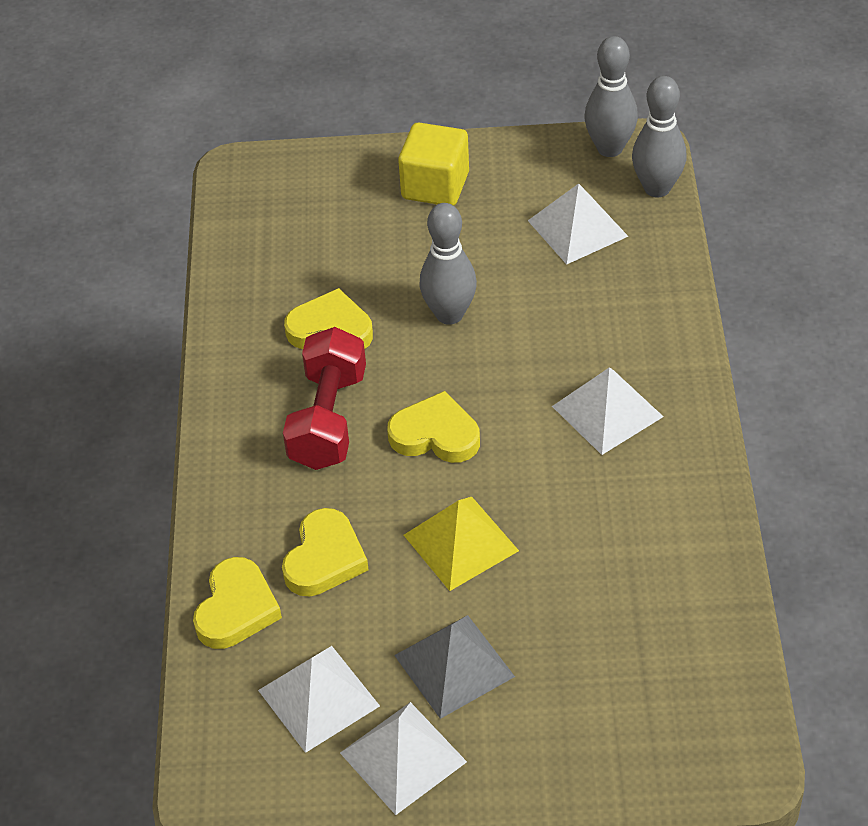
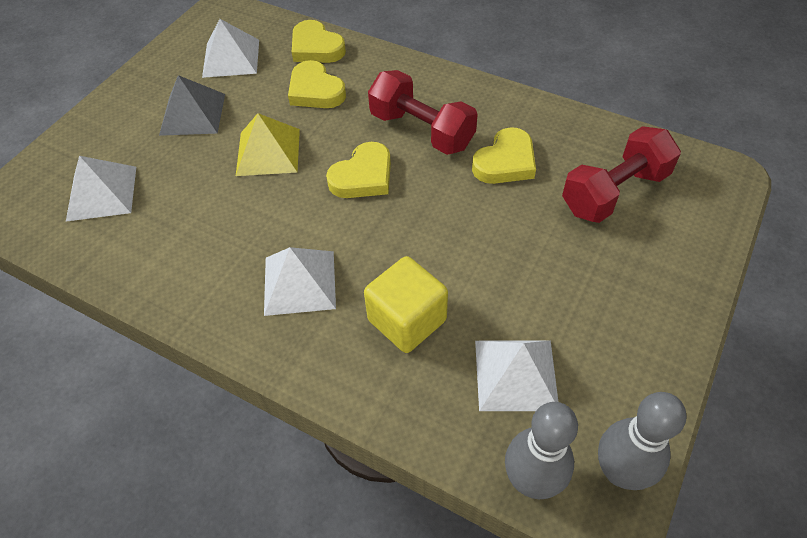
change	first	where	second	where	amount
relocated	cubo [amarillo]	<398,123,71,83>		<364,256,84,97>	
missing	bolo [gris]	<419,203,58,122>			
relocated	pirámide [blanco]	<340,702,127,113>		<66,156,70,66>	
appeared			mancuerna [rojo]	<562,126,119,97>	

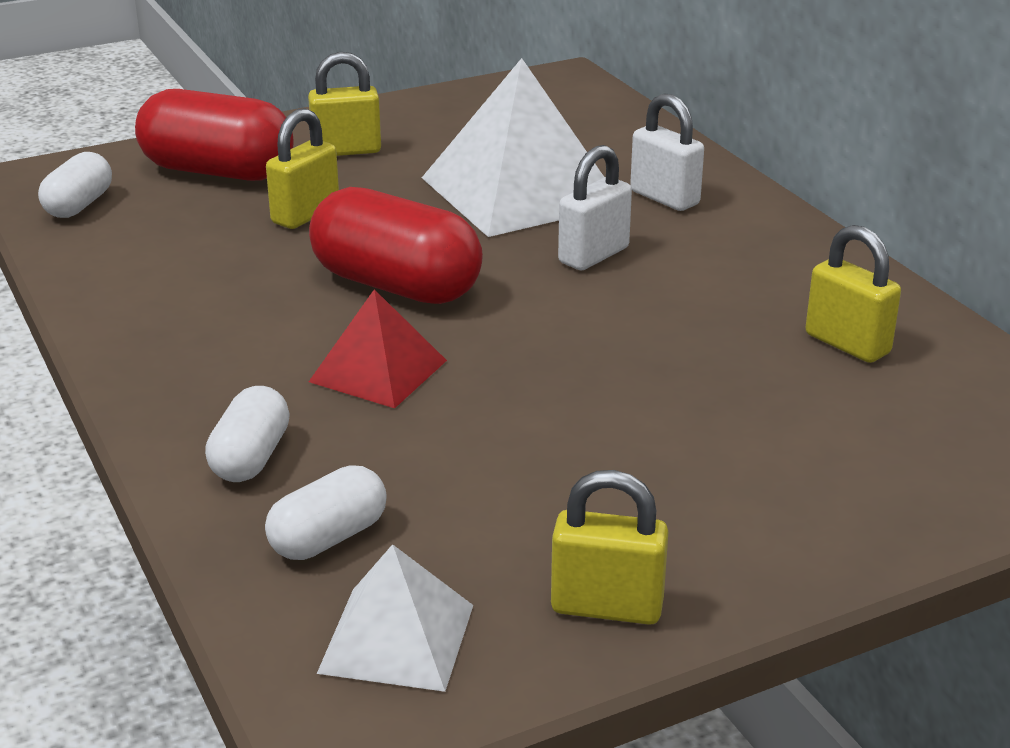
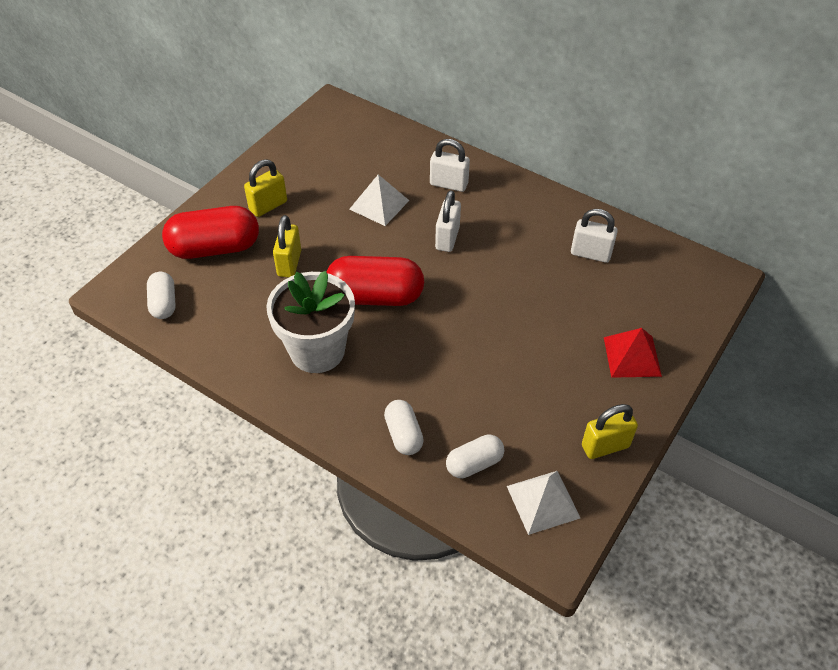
change	first	where	second	where	amount
size	pirámide [blanco]	<422,58,182,179>		<349,174,61,52>	x0.54
colour	candado [amarillo]	<806,225,95,138>	candado [blanco]	<571,209,47,54>	
relocated	pirámide [rojo]	<309,289,138,119>		<604,328,58,50>	
spun	cápsula [blanco]	<265,465,122,95>		<446,434,58,44>	45 degrees clockwise
appeared			maceta [blanco]	<266,271,89,102>	

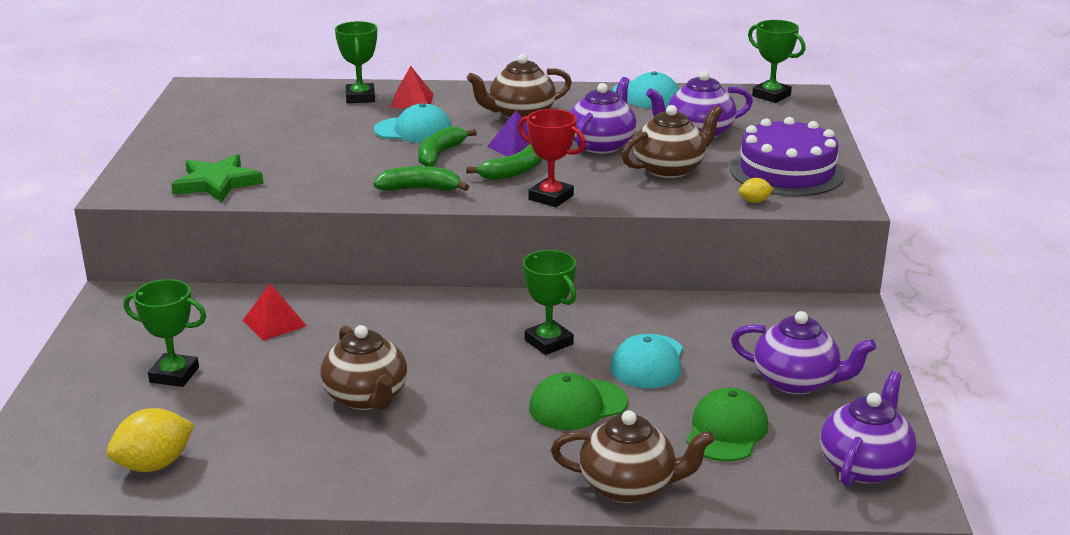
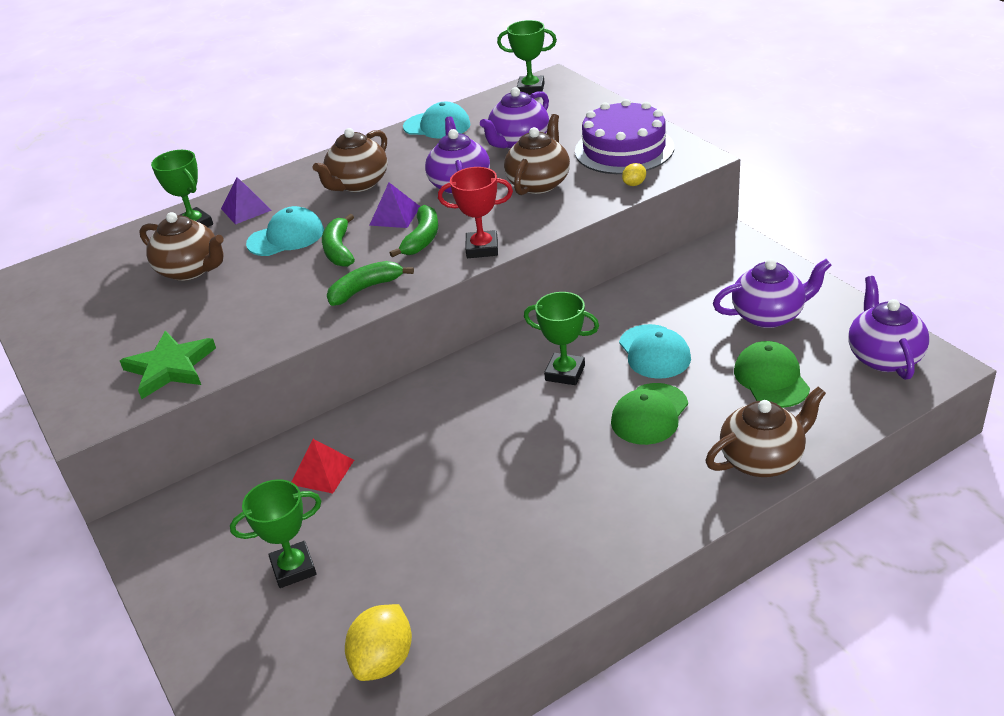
change	first	where	second	where	amount
colour	pirámide [rojo]	<391,65,42,43>	pirámide [morado]	<221,177,51,47>	
relocated	tetera [marrón]	<320,325,87,85>		<139,212,85,69>	

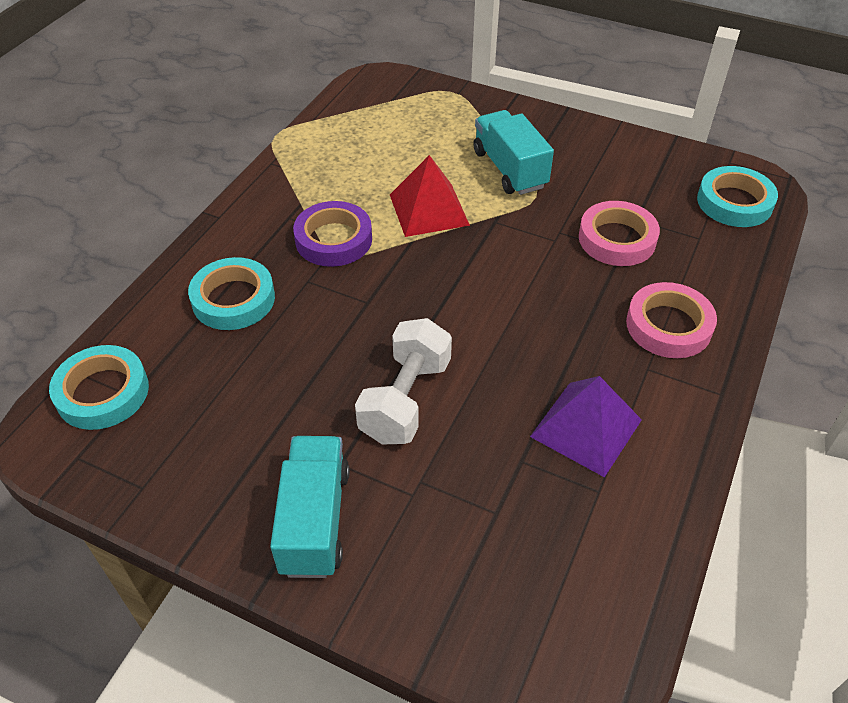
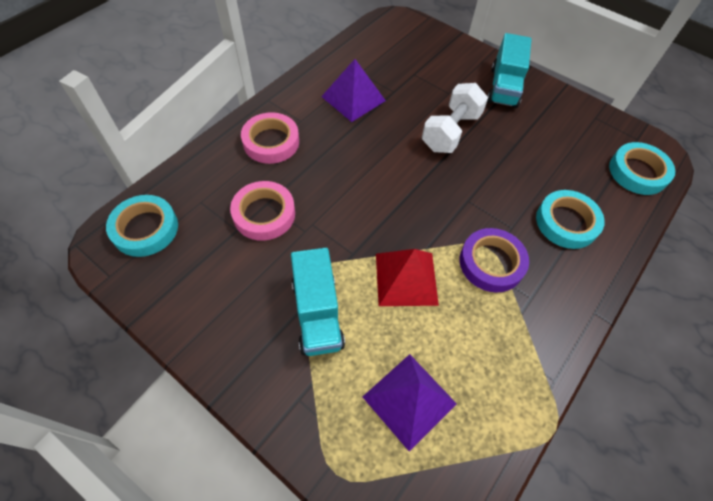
change	first	where	second	where	amount
appeared			pirámide [morado]	<363,354,94,97>	

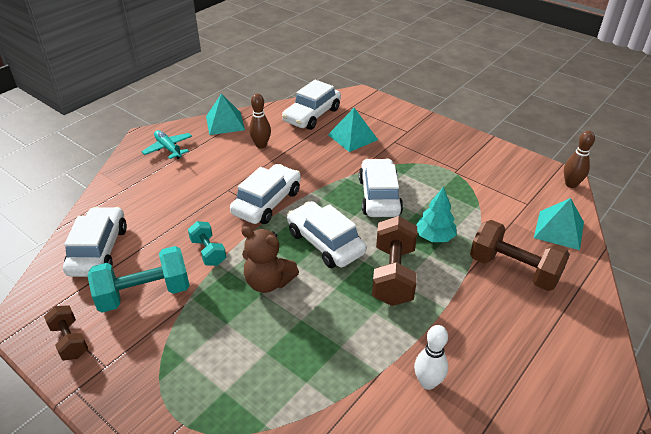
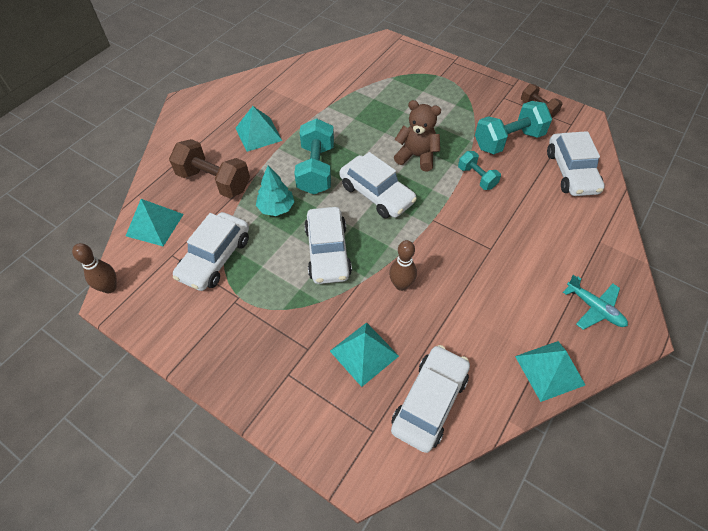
change	first	where	second	where	amount
relocated	bolo [marrón]	<249,94,22,55>		<389,240,28,51>	
relocated	coche [blanco]	<230,164,71,60>		<173,212,76,79>	
colour	mancuerna [marrón]	<372,216,45,90>	mancuerna [turquesa]	<294,118,40,77>	
missing	bolo [blanco]	<414,325,34,65>			
appeared			pirámide [turquesa]	<236,106,46,46>	

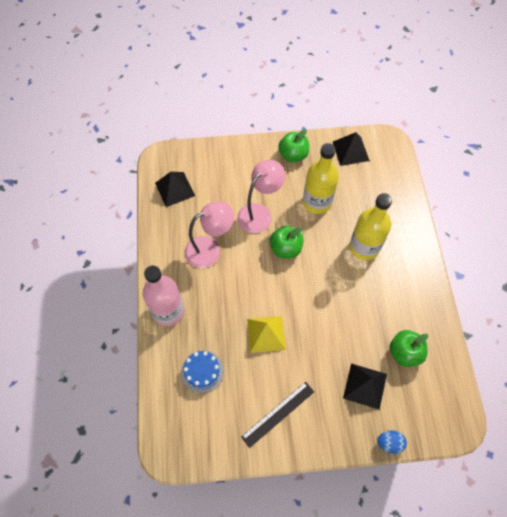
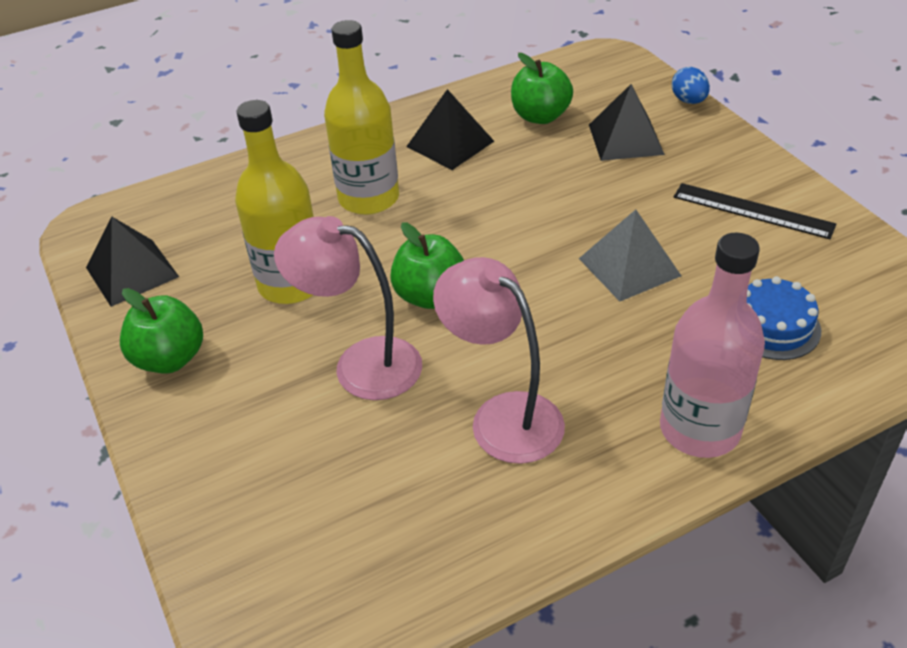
change	first	where	second	where	amount
relocated	pirámide [negro]	<155,172,40,35>		<406,89,89,81>	
colour	pirámide [amarillo]	<247,316,39,37>	pirámide [gris]	<579,209,102,92>	

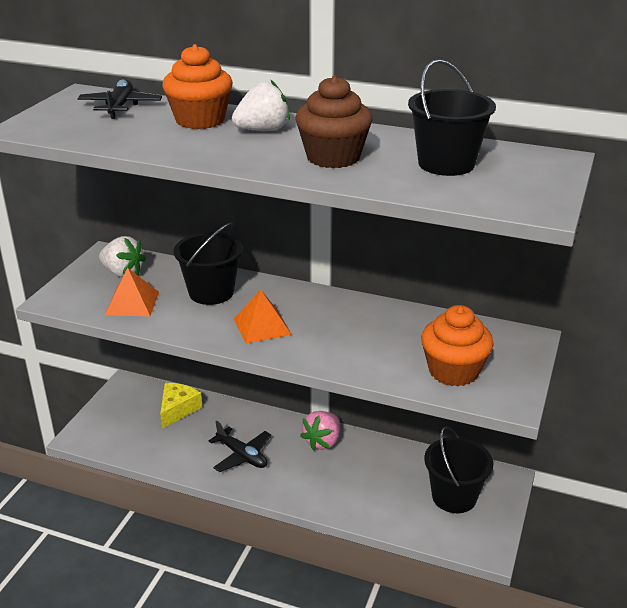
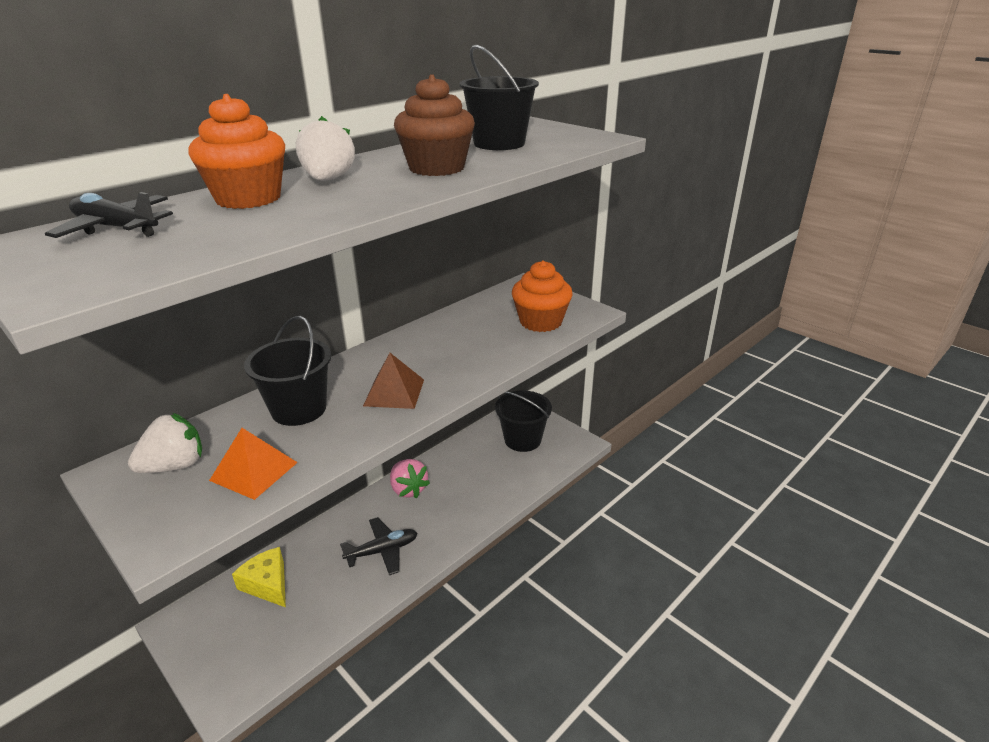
change	first	where	second	where	amount
colour	pirámide [naranja]	<234,290,58,54>	pirámide [marrón]	<363,353,61,56>	

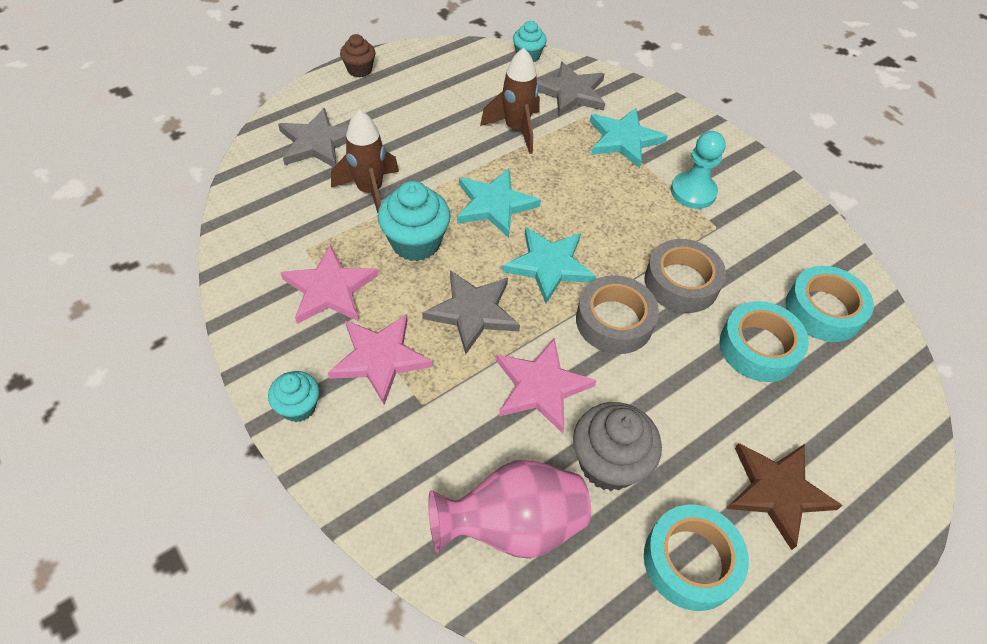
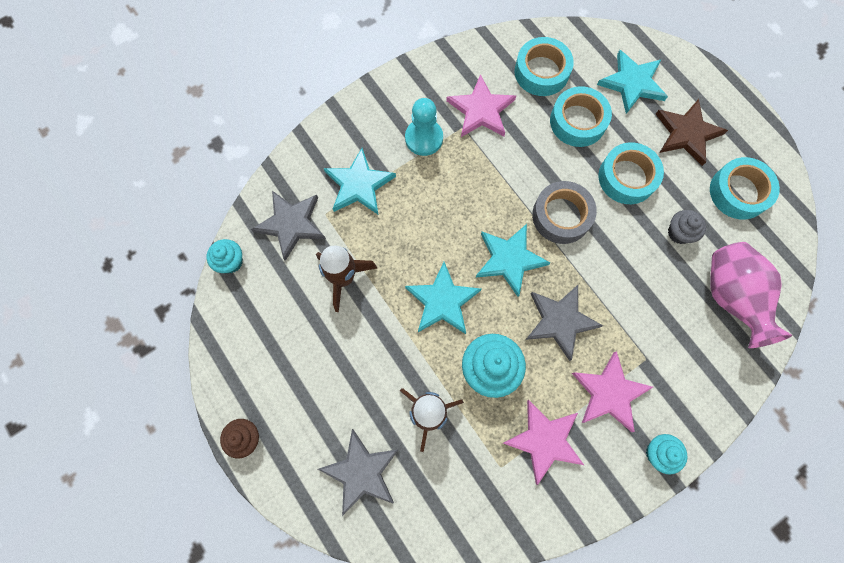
change	first	where	second	where	amount
missing	cinta adhesiva [gris]	<645,239,81,74>			
relocated	estrella [rosa]	<496,338,101,95>		<446,74,70,63>	
size	magdalena [gris]	<573,402,89,89>		<668,210,38,34>	x0.60
appeared			estrella [turquesa]	<597,50,71,64>	
appeared			cinta adhesiva [turquesa]	<598,143,66,61>	

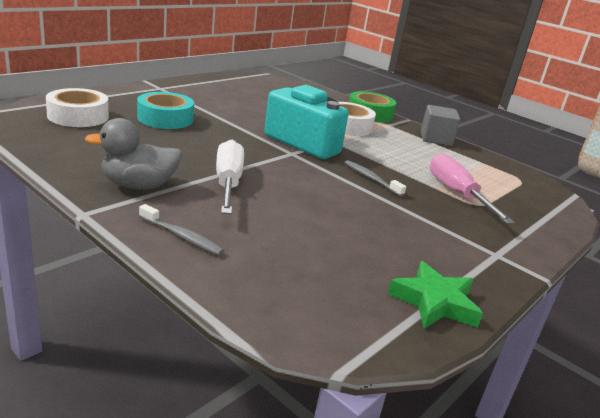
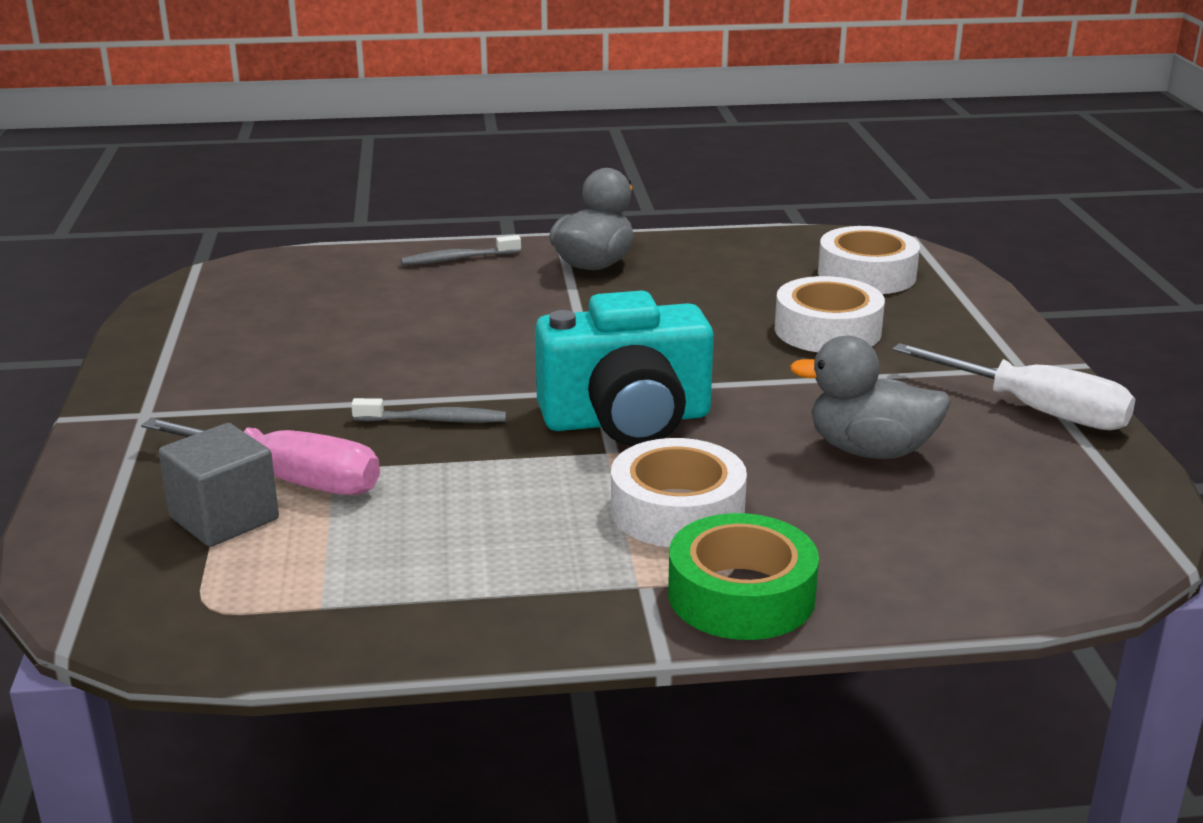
change	first	where	second	where	amount
colour	cinta adhesiva [turquesa]	<137,92,57,37>	cinta adhesiva [blanco]	<775,276,110,76>	
relocated	cubo [gris]	<421,105,39,41>		<158,423,121,124>	
relocated	destornillador [blanco]	<216,140,28,74>		<892,343,244,87>	
missing	estrella [verde]	<388,261,95,68>			
appeared			pato [gris]	<790,336,161,123>	

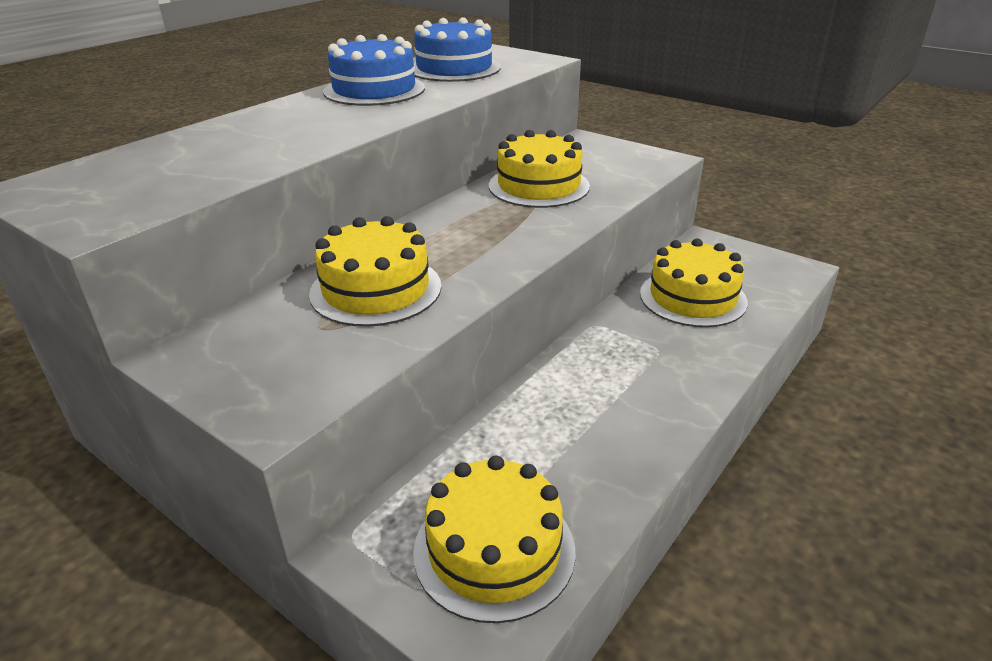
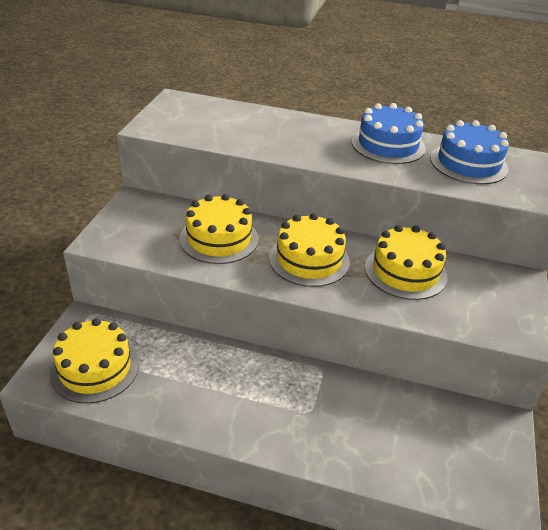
change	first	where	second	where	amount
relocated	tarta [amarillo]	<640,238,108,89>		<269,213,81,74>	

